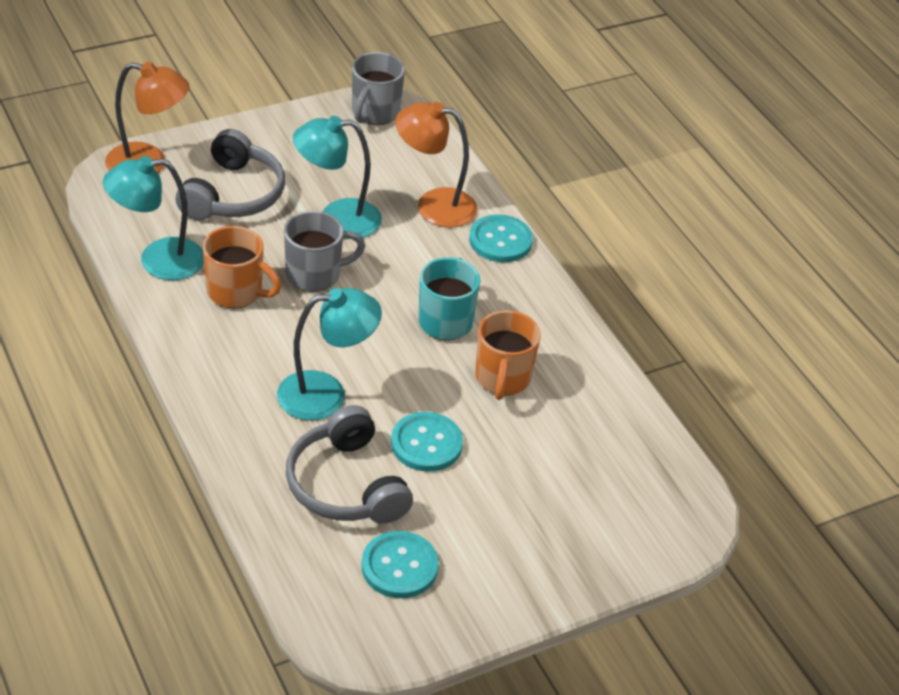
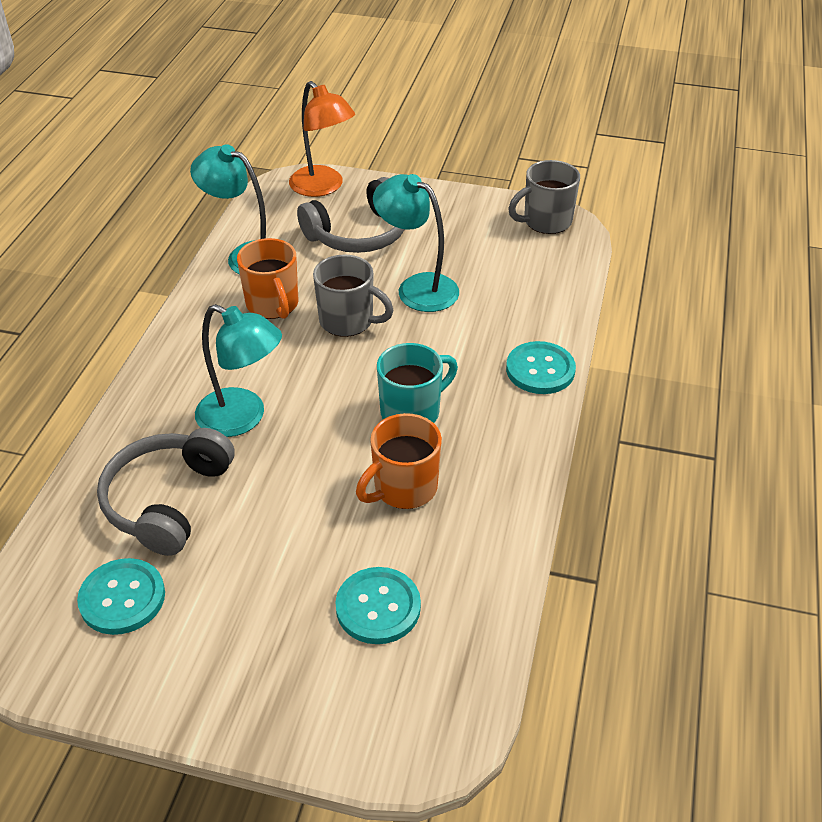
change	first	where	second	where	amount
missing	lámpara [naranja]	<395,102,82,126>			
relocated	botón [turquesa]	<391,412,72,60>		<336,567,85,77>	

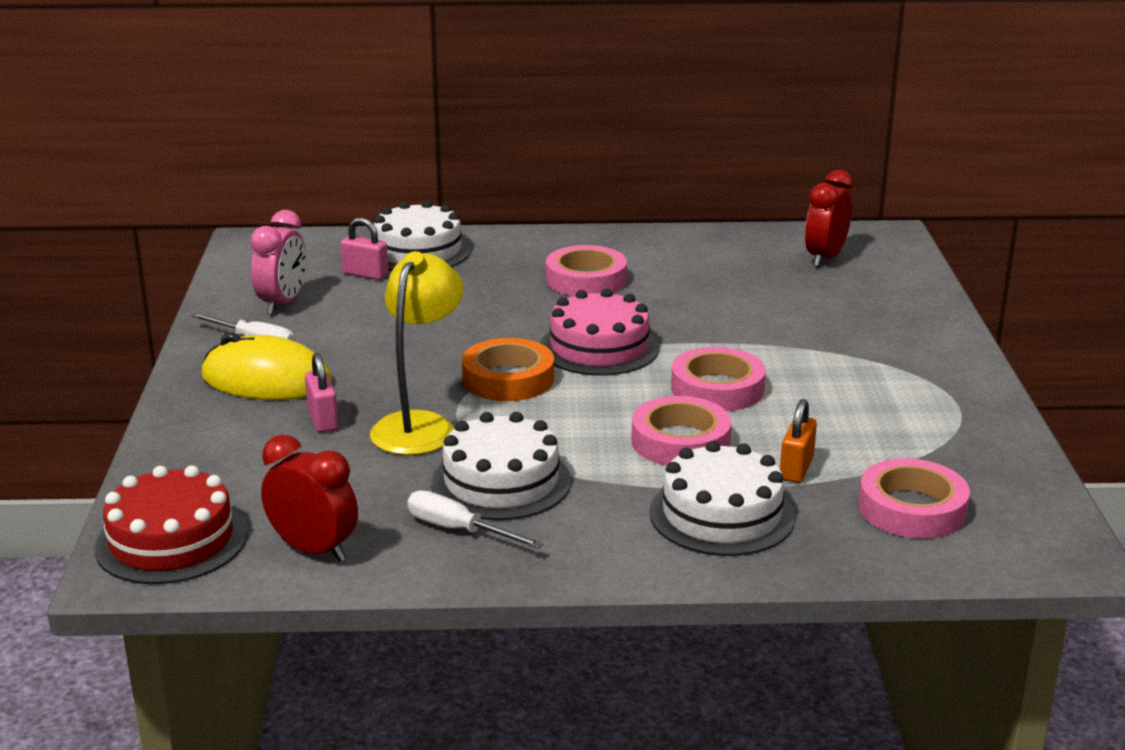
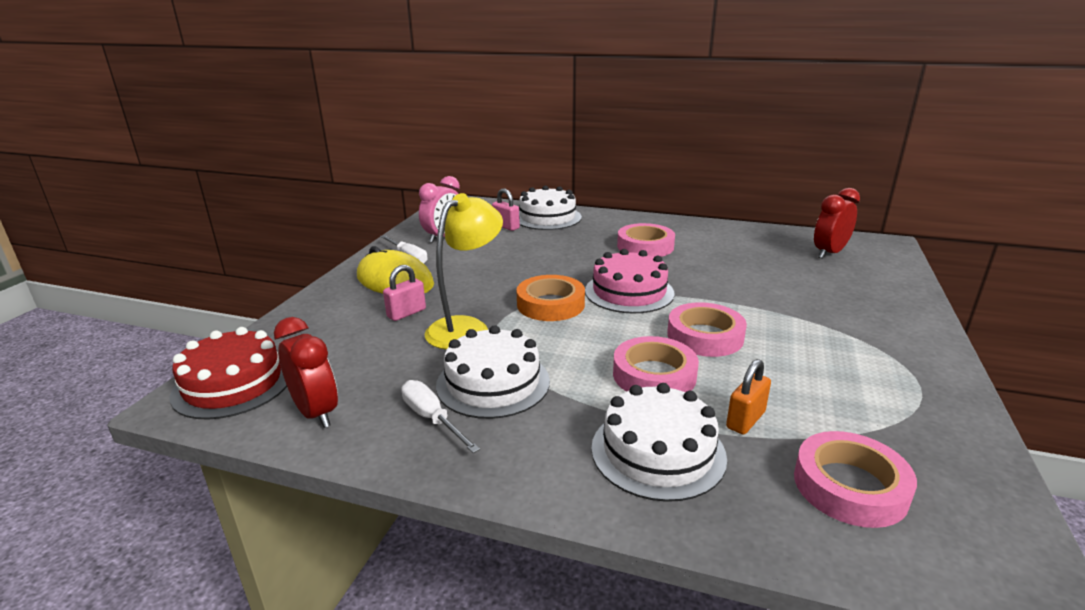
change	first	where	second	where	amount
spun	candado [rosa]	<305,353,33,79>		<383,265,43,56>	45 degrees clockwise

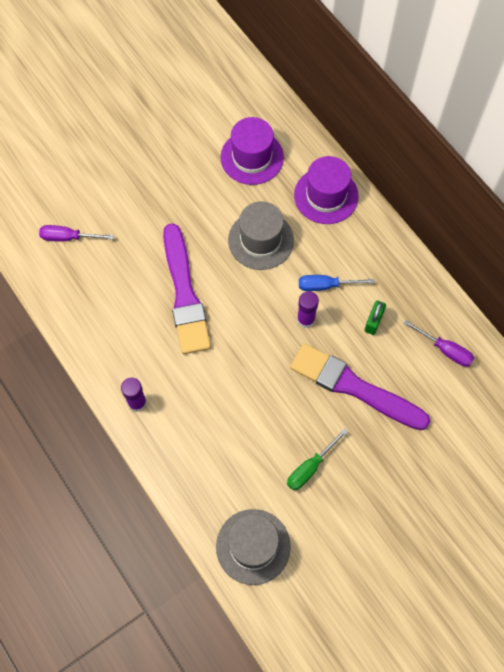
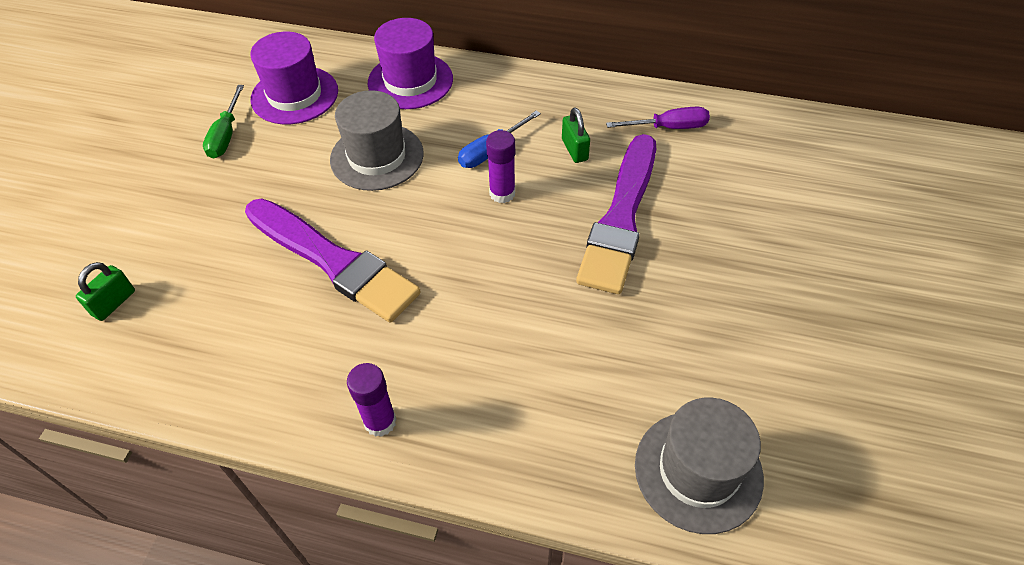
change	first	where	second	where	amount
exchanged	destornillador [morado]	<39,225,75,17>	candado [verde]	<76,262,59,59>	
spun	pincel [morado]	<290,343,140,87>		<576,134,80,160>	60 degrees counterclockwise
relocated	destornillador [verde]	<287,429,60,61>		<203,85,41,74>	

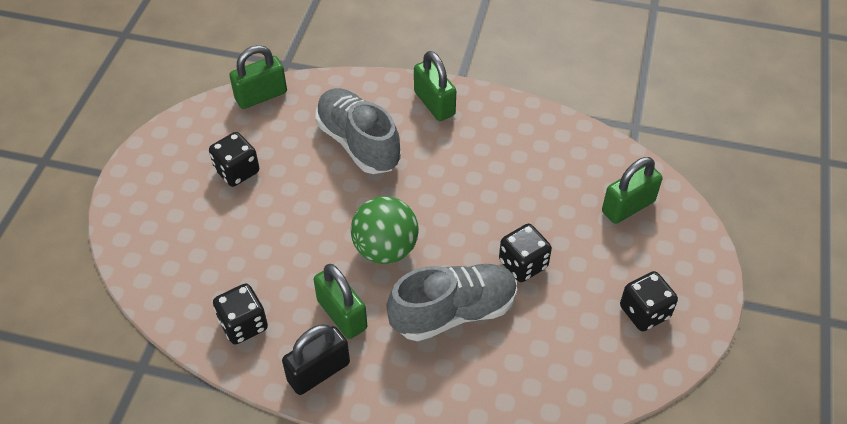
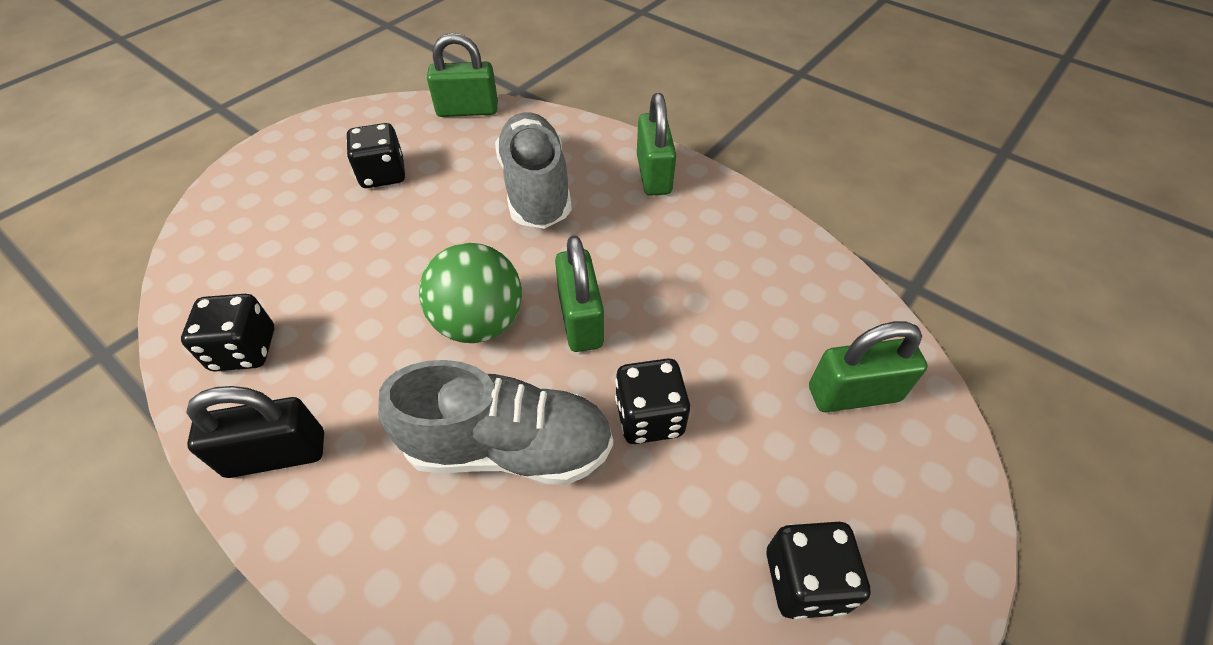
change	first	where	second	where	amount
relocated	candado [verde]	<314,264,53,75>		<555,236,49,116>	

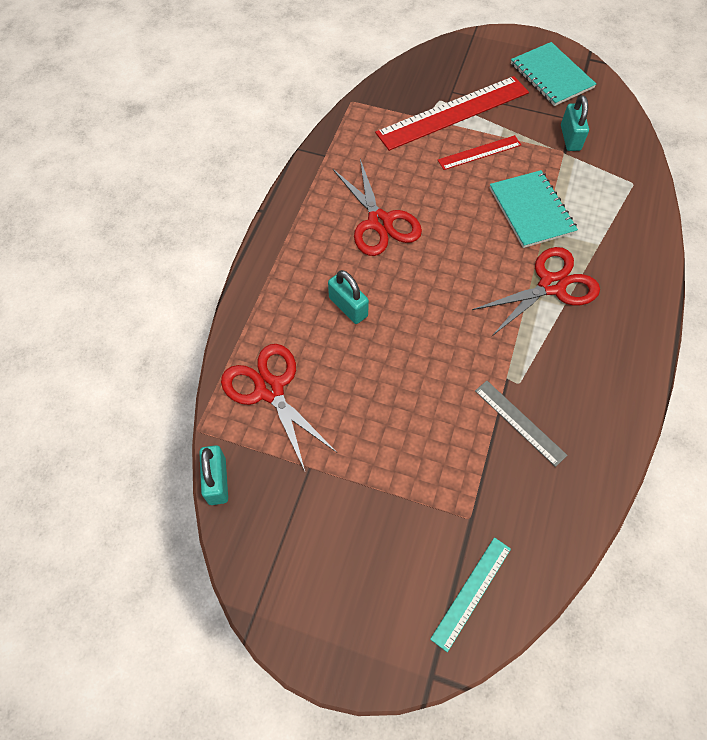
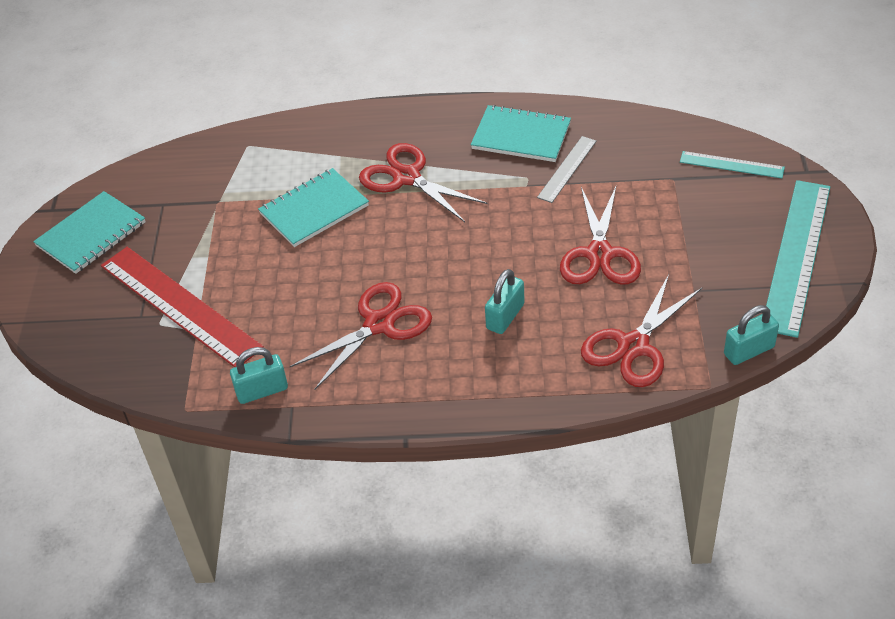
change	first	where	second	where	amount
relocated	candado [turquesa]	<561,95,28,56>		<230,347,58,57>	
missing	regla [rojo]	<438,135,83,35>			
appeared			cuaderno [turquesa]	<471,105,100,57>	
appeared			regla [turquesa]	<766,180,64,158>	
appeared			tijeras [rojo]	<560,187,81,98>	

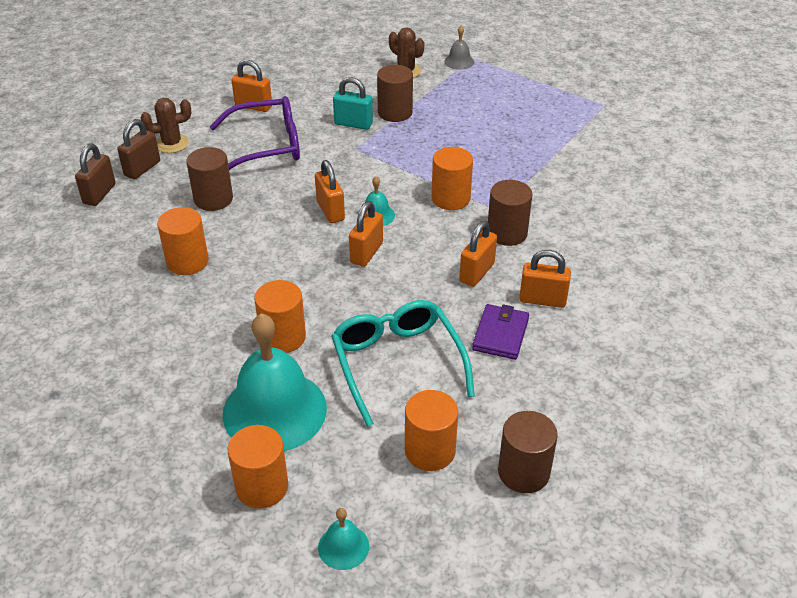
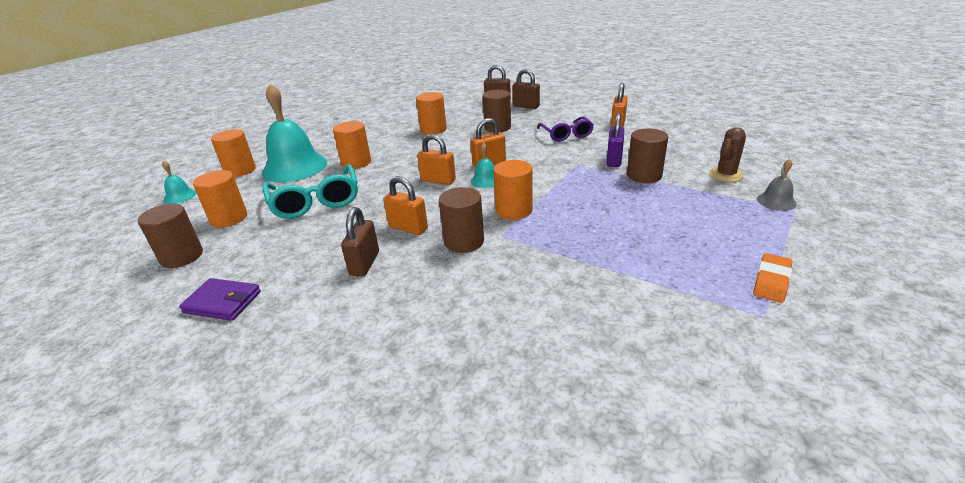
change	first	where	second	where	amount
colour	candado [turquesa]	<333,77,40,53>	candado [morado]	<607,113,17,54>	
size	gafas [morado]	<209,96,91,74>		<537,116,57,25>	x0.65
missing	cactus [marrón]	<140,98,51,55>			
colour	candado [naranja]	<519,250,52,58>	candado [marrón]	<341,207,38,69>	
spun	gafas [turquesa]	<331,300,144,127>		<262,164,96,55>	90 degrees clockwise
relocated	cartera [morado]	<472,304,57,56>		<179,278,82,43>	
appeared			goma de borrar [naranja]	<753,253,39,50>	

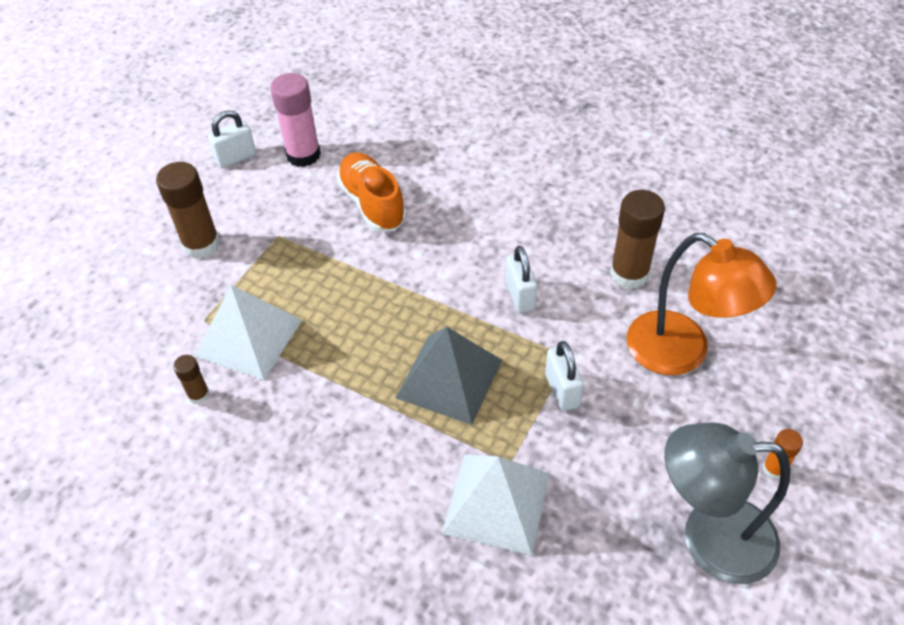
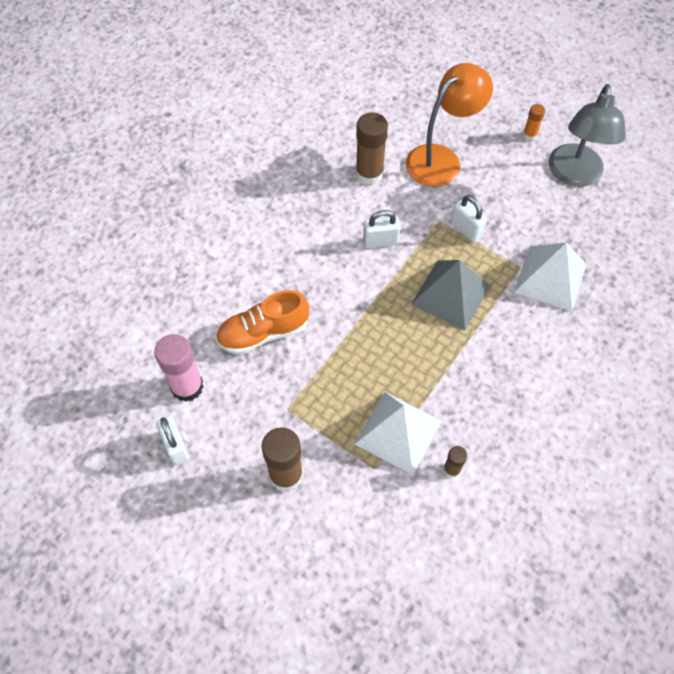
change	first	where	second	where	amount
spun	candado [blanco]	<545,341,39,70>		<451,195,36,47>	60 degrees clockwise

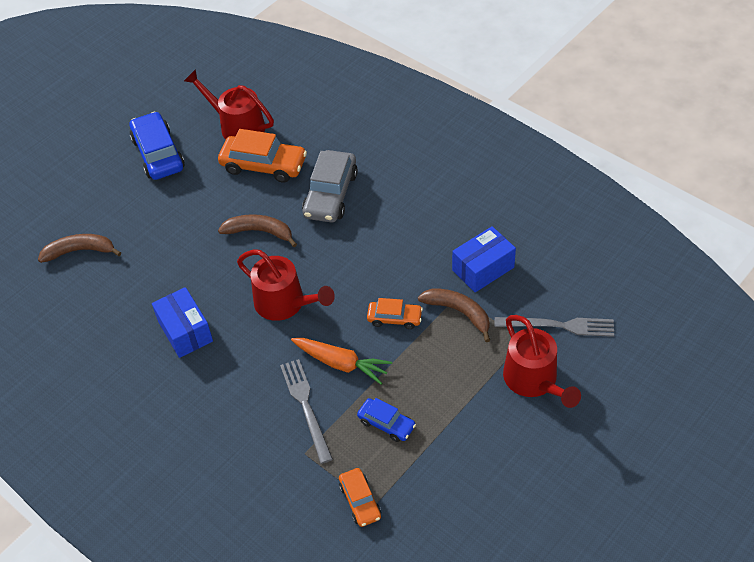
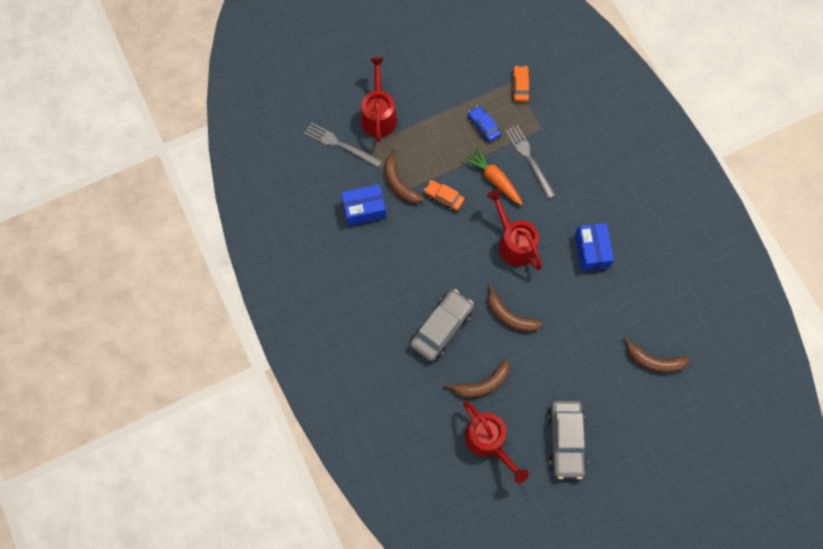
change	first	where	second	where	amount
colour	coche [azul]	<130,112,55,68>	coche [gris]	<547,401,40,78>	
exchanged	coche [naranja]	<218,129,89,54>	plátano [marrón]	<445,360,65,38>	
spun	tenedor [gris]	<280,359,53,105>		<505,125,50,74>	150 degrees clockwise

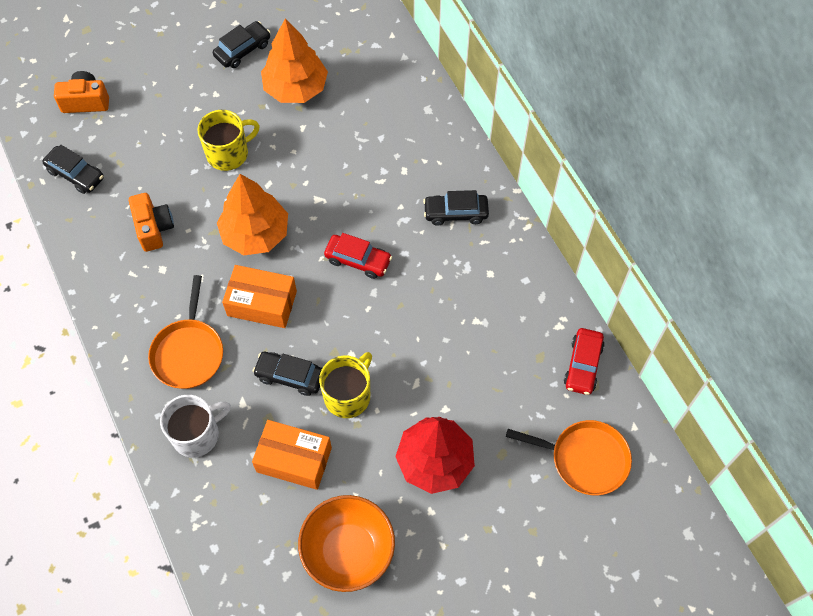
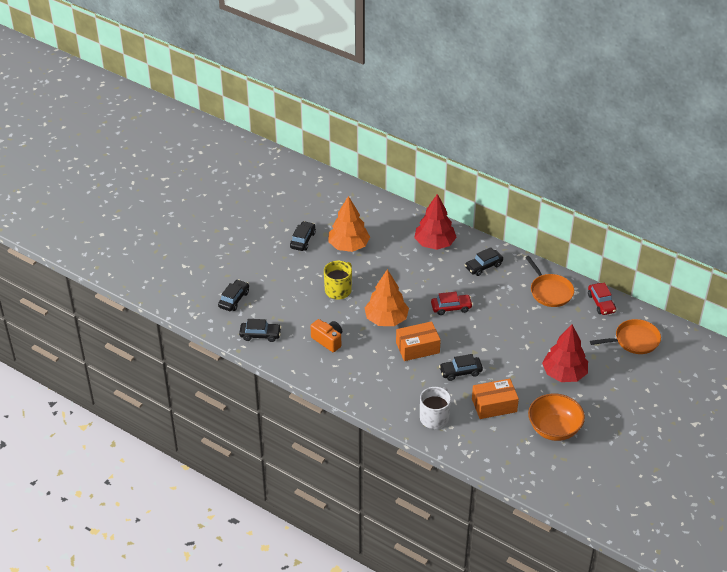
change	first	where	second	where	amount
exchanged	cámara [naranja]	<54,71,55,42>	coche [negro]	<218,279,31,32>	
relocated	sartén [naranja]	<148,275,75,114>		<525,256,49,51>	
missing	taza [amarillo]	<319,352,53,66>			
appeared			árbol [rojo]	<414,194,43,56>	

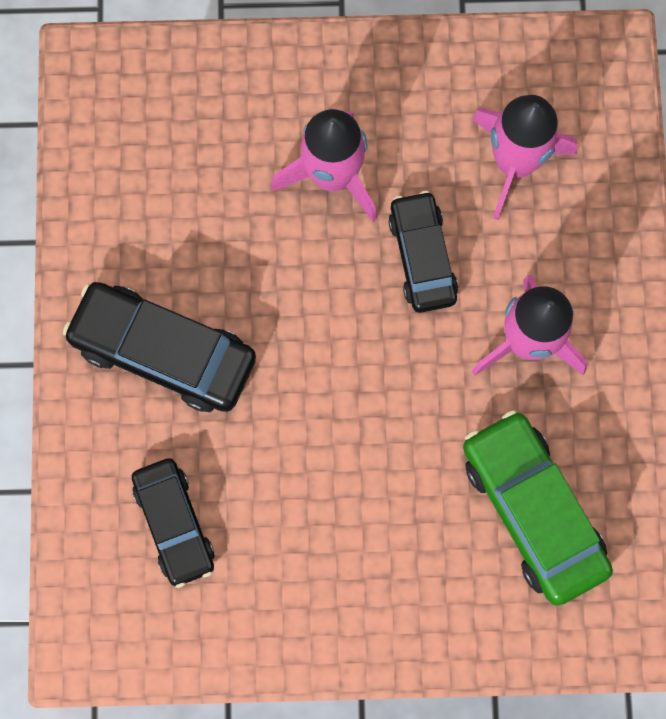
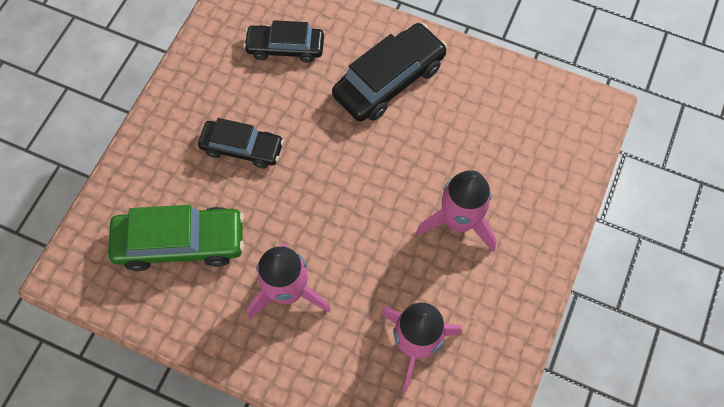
change	first	where	second	where	amount
relocated	coche [negro]	<388,191,70,122>		<198,118,86,50>	

